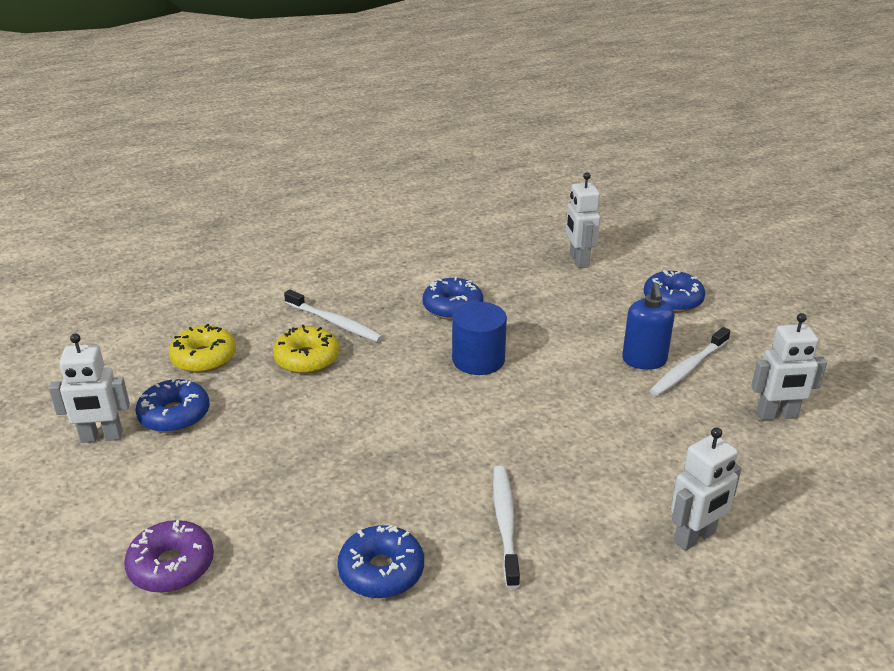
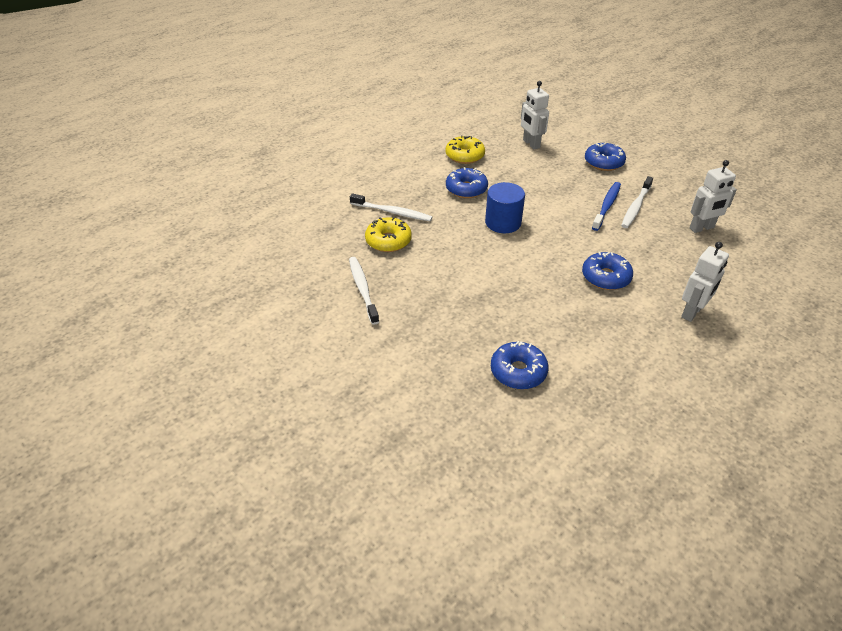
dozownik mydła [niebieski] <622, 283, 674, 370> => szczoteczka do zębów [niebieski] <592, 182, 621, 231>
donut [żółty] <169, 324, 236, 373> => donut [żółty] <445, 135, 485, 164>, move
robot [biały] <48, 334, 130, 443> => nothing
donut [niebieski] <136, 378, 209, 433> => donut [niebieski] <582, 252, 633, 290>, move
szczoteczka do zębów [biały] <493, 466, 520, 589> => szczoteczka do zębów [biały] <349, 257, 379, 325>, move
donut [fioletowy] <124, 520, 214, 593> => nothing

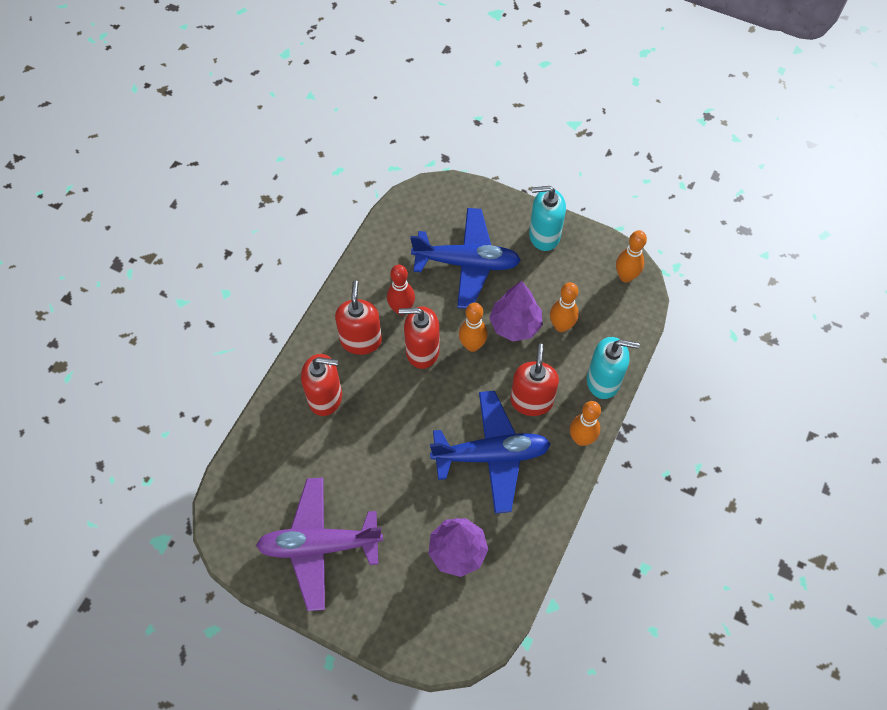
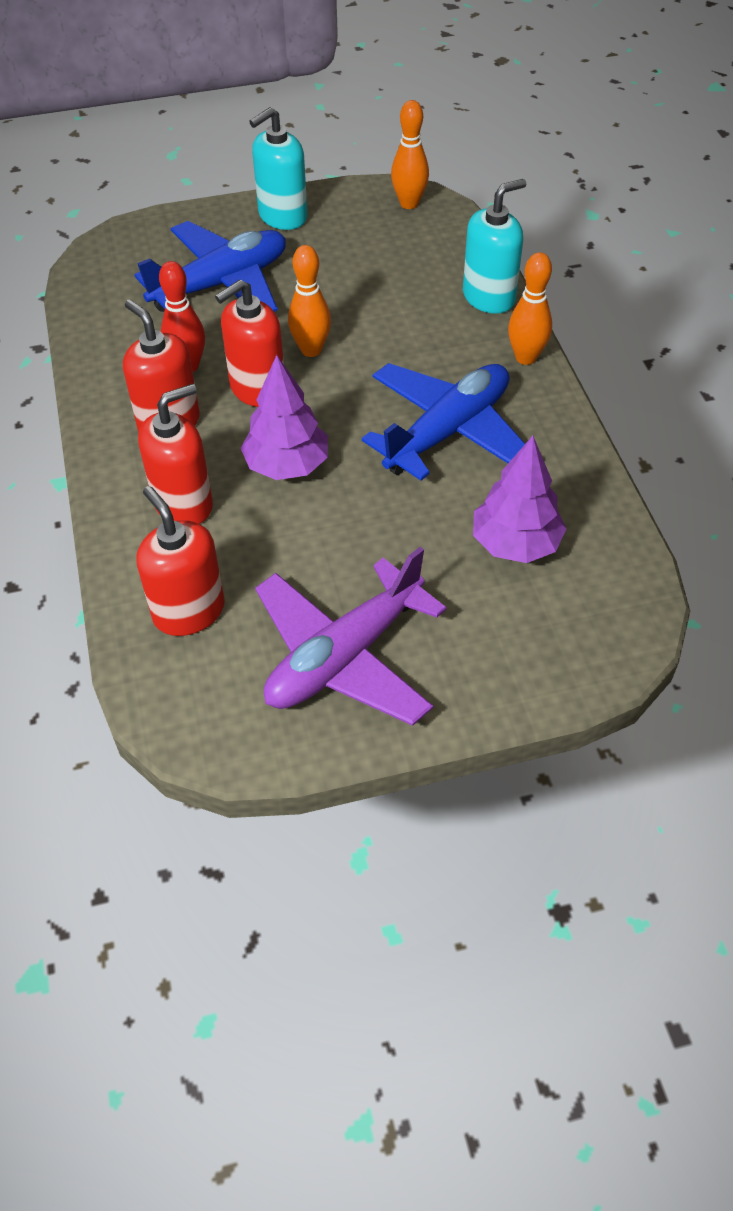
drzewko [fioletowy] <489, 281, 543, 341> => drzewko [fioletowy] <241, 355, 328, 480>, move
kręgiel [pomarańczowy] <550, 282, 579, 332> => nothing
dozownik mydła [czerwony] <510, 344, 559, 416> => dozownik mydła [czerwony] <136, 486, 225, 636>, move

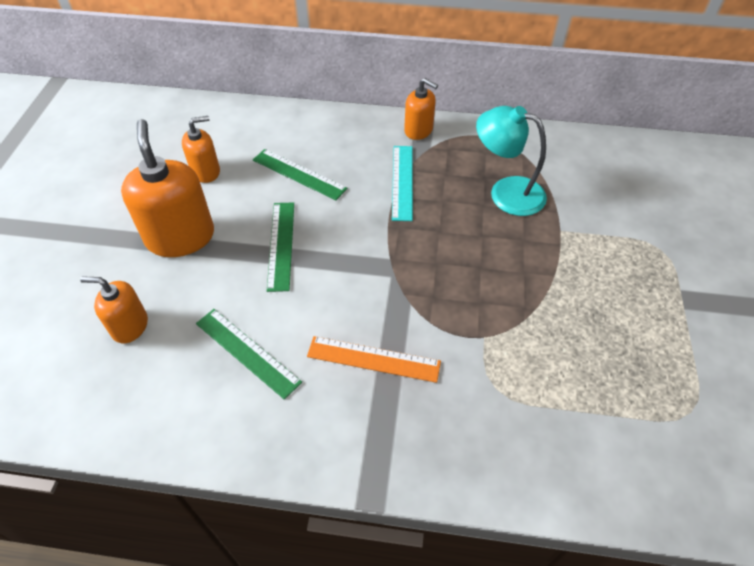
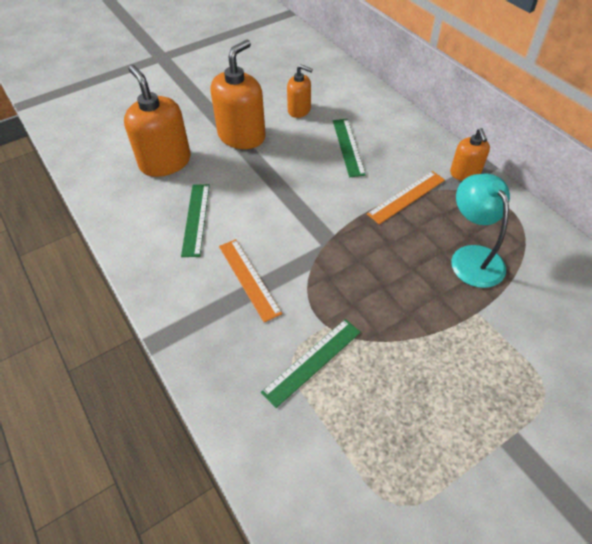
linijka [turkusowy] <392, 146, 413, 221> => linijka [pomarańczowy] <367, 171, 445, 224>
linijka [zielony] <267, 202, 294, 292> => linijka [zielony] <261, 319, 361, 408>, move
dozownik mydła [pomarańczowy] <80, 276, 148, 343> => dozownik mydła [pomarańczowy] <124, 65, 191, 177>, x1.76

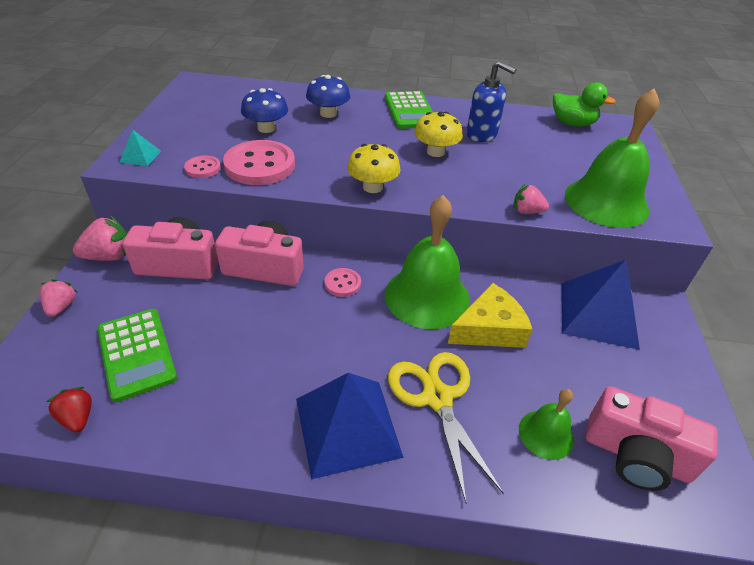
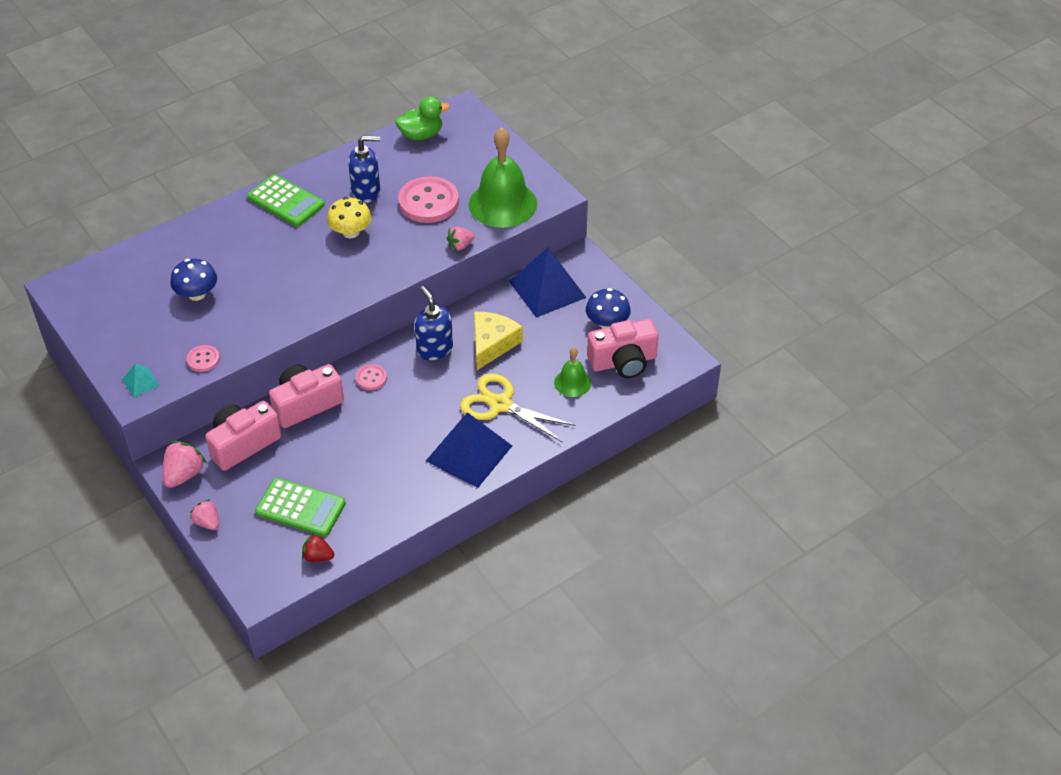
grzyb [niebieski] <306, 75, 350, 118> => grzyb [niebieski] <586, 288, 631, 329>, move
guzik [różowy] <223, 140, 295, 185> => guzik [różowy] <398, 176, 459, 223>, move
grzyb [żółty] <347, 144, 401, 193> => nothing
dzwonek [zielony] <385, 195, 470, 329> => dozownik mydła [niebieski] <415, 286, 453, 360>

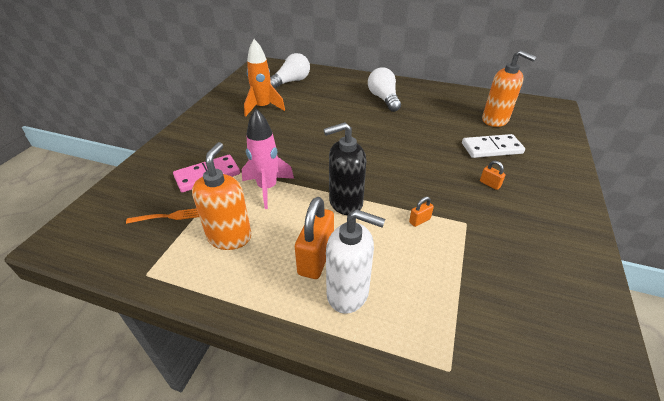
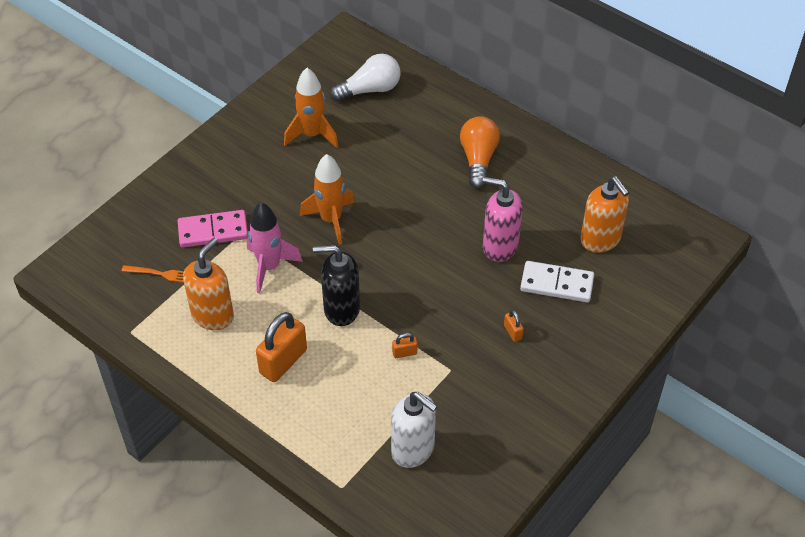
żarówka [biały] <368, 68, 401, 112> => żarówka [pomarańczowy] <460, 116, 500, 189>
dozownik mydła [biały] <326, 210, 385, 314> => dozownik mydła [biały] <391, 392, 437, 468>, move
nothing => rakieta [pomarańczowy] <300, 154, 355, 245>
nothing => dozownik mydła [różowy] <483, 177, 523, 262>

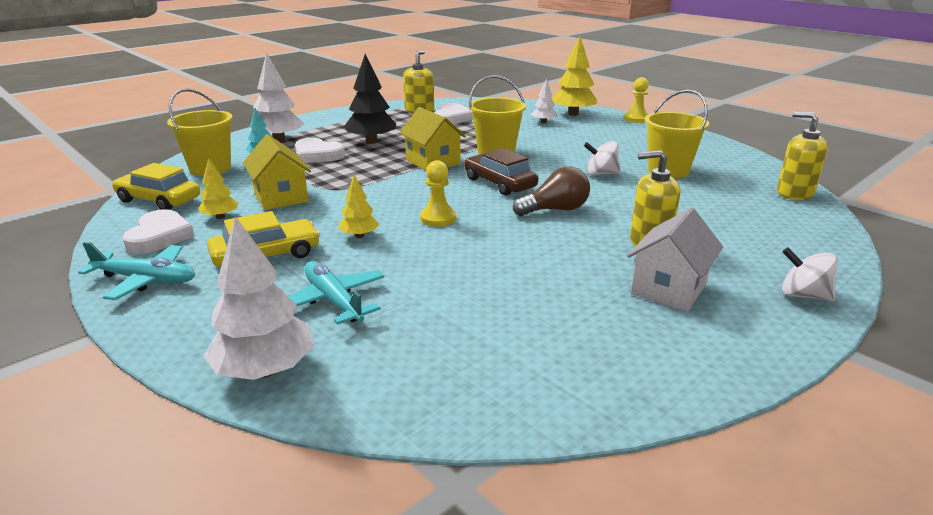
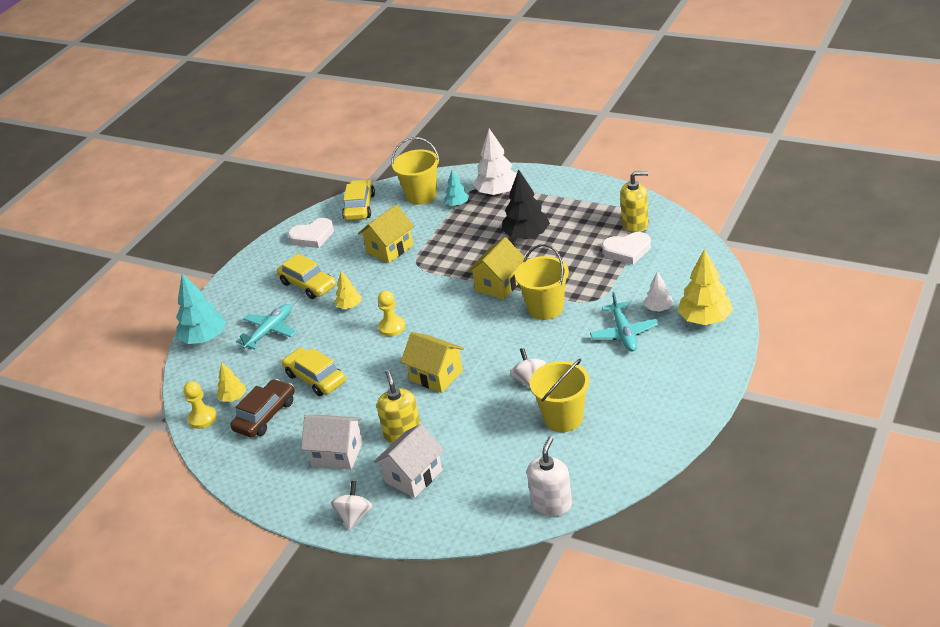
pionek [żółty] <624, 77, 649, 123> => pionek [żółty] <184, 381, 217, 429>, move
dozownik mydła [żółty] <777, 112, 828, 200> => dozownik mydła [biały] <527, 436, 572, 516>
serce [biały] <295, 138, 345, 163> => nothing
samochód [brązowy] <464, 148, 539, 195> => samochód [brązowy] <230, 379, 294, 438>, move
drzewko [żółty] <198, 158, 238, 219> => drzewko [żółty] <217, 362, 246, 402>, move
żarówka [brązowy] <513, 166, 590, 216> => domek [żółty] <401, 332, 464, 393>
drzewko [biały] <203, 216, 314, 380> => drzewko [turkusowy] <176, 273, 226, 344>
samolot [turkusowy] <78, 242, 195, 300> => samolot [turkusowy] <590, 292, 659, 352>, move
nothing => samochód [żółty] <282, 348, 346, 396>
nothing => domek [biały] <374, 424, 444, 498>

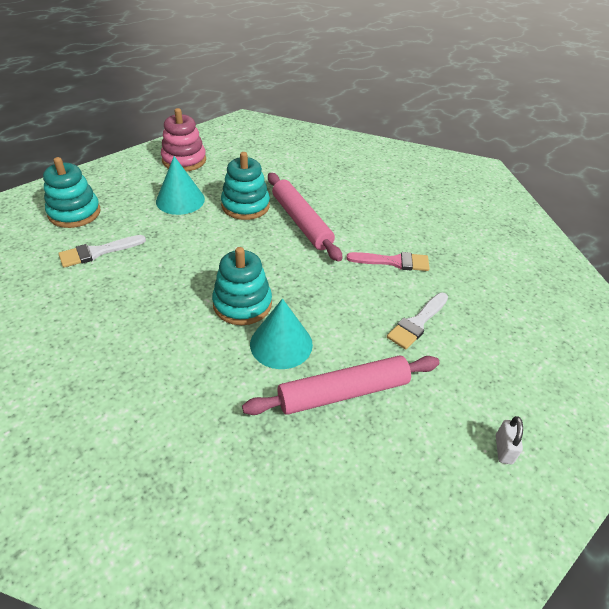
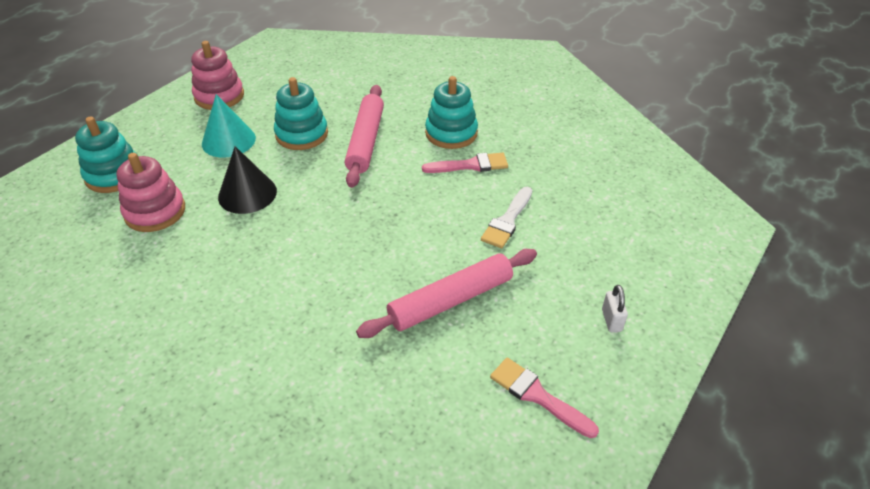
wałek do ciasta [różowy] <268, 173, 343, 262> => wałek do ciasta [różowy] <345, 85, 384, 188>, 45 degrees clockwise
pędzel [biały] <58, 235, 146, 268> => zabawka nakładanka [różowy] <116, 153, 185, 232>
zabawka nakładanka [turkusowy] <212, 247, 272, 325> => zabawka nakładanka [turkusowy] <425, 76, 478, 149>, move
stożek [turkusowy] <250, 298, 313, 369> => nothing
nothing => stożek [czarny] <218, 146, 277, 214>
nothing => pędzel [różowy] <490, 358, 599, 438>

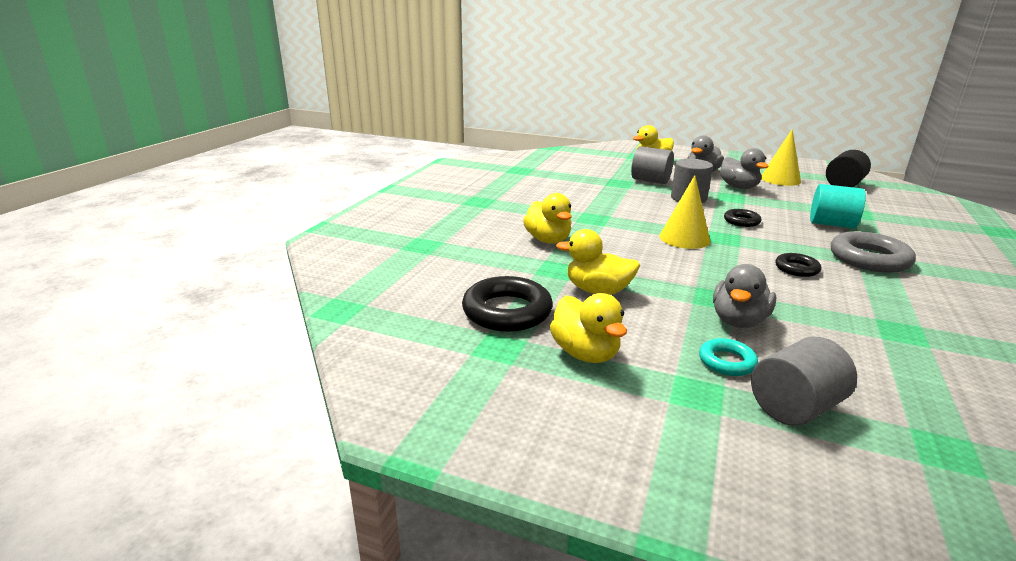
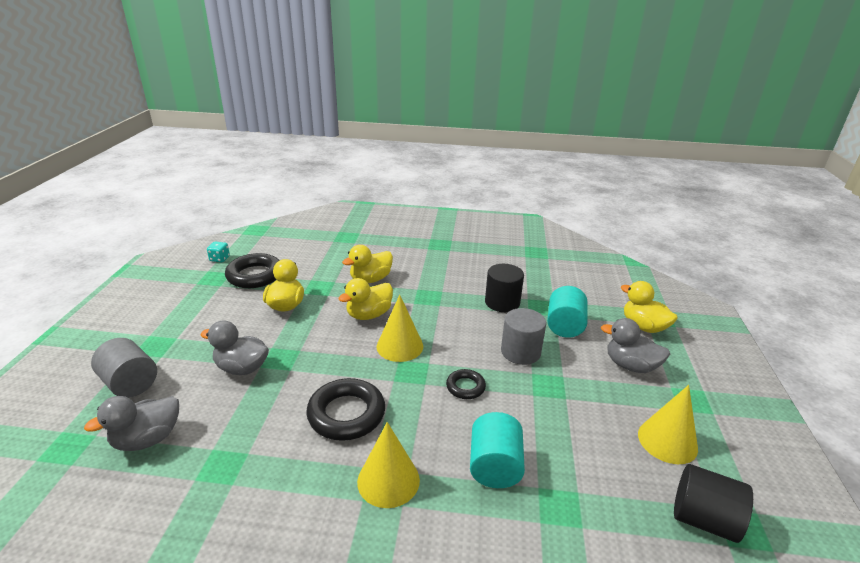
walec [szary] <631, 146, 674, 184> => walec [turkusowy] <547, 286, 588, 338>
kaczka [szary] <720, 148, 769, 189> => kaczka [szary] <84, 396, 179, 451>, move
pierścień [szary] <831, 231, 916, 273> => stożek [żółty] <357, 422, 420, 508>
pierścień [czarny] <775, 253, 821, 277> => pierścień [czarny] <306, 378, 385, 441>, x1.83
kaczka [żółty] <550, 293, 627, 363> => kaczka [żółty] <338, 278, 393, 320>, move
pierścień [turkusowy] <699, 338, 758, 376> => nothing
nothing => kostka do gry [turkusowy] <207, 242, 230, 262>
nothing => walec [czarny] <485, 264, 524, 312>

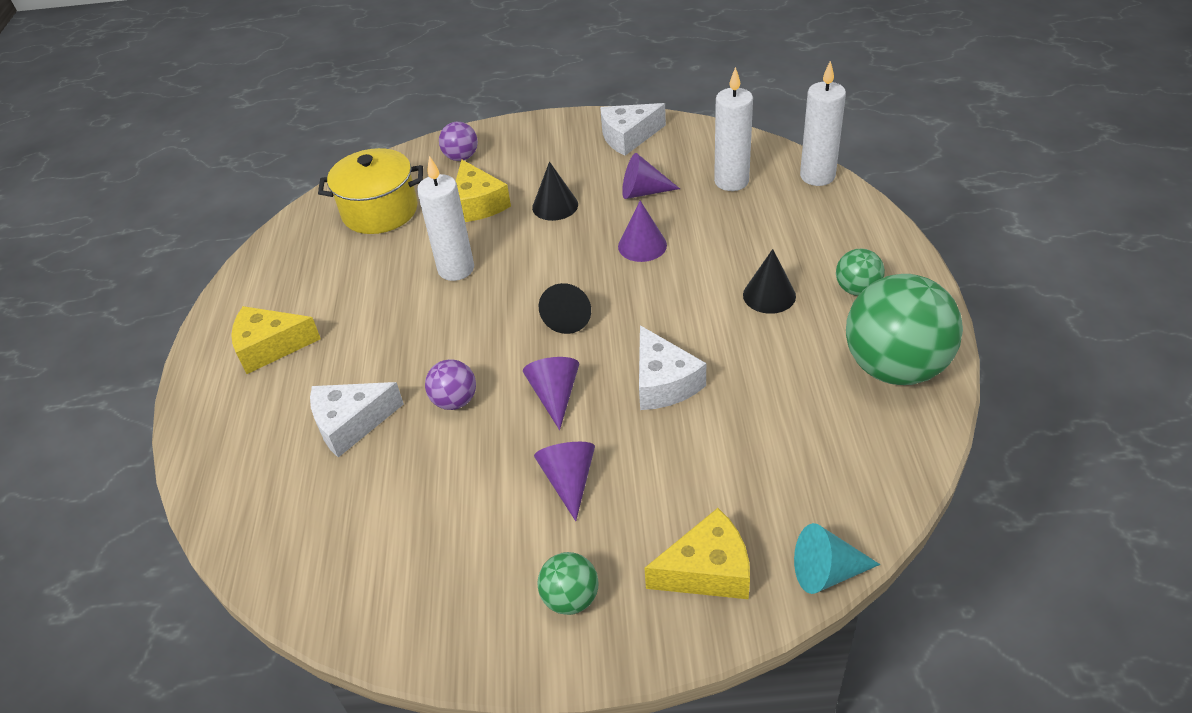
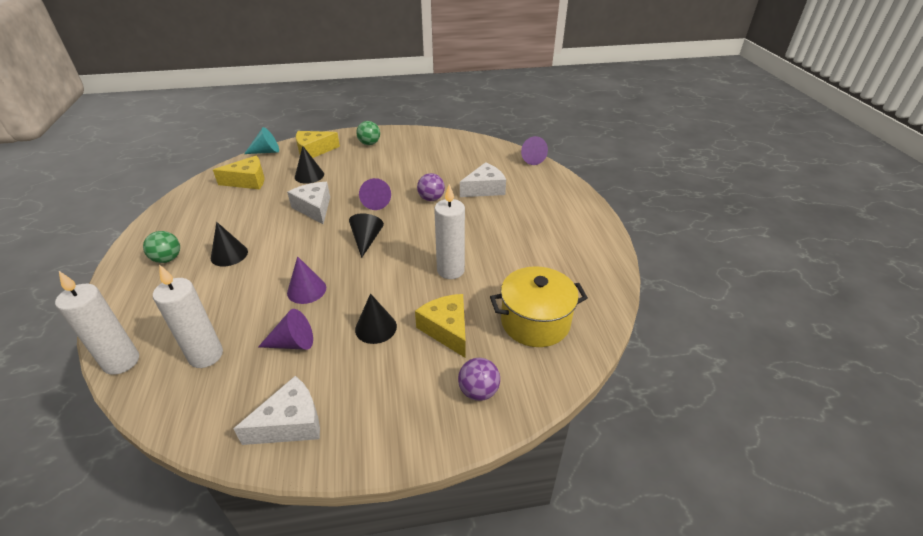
piłka [zielony] <846, 274, 963, 385> => nothing
ser [żółty] <231, 306, 321, 374> => ser [żółty] <213, 156, 265, 189>, move
stożek [fioletowy] <534, 442, 595, 521> => stożek [fioletowy] <521, 136, 548, 165>, move
nothing => stożek [czarny] <295, 146, 324, 184>

